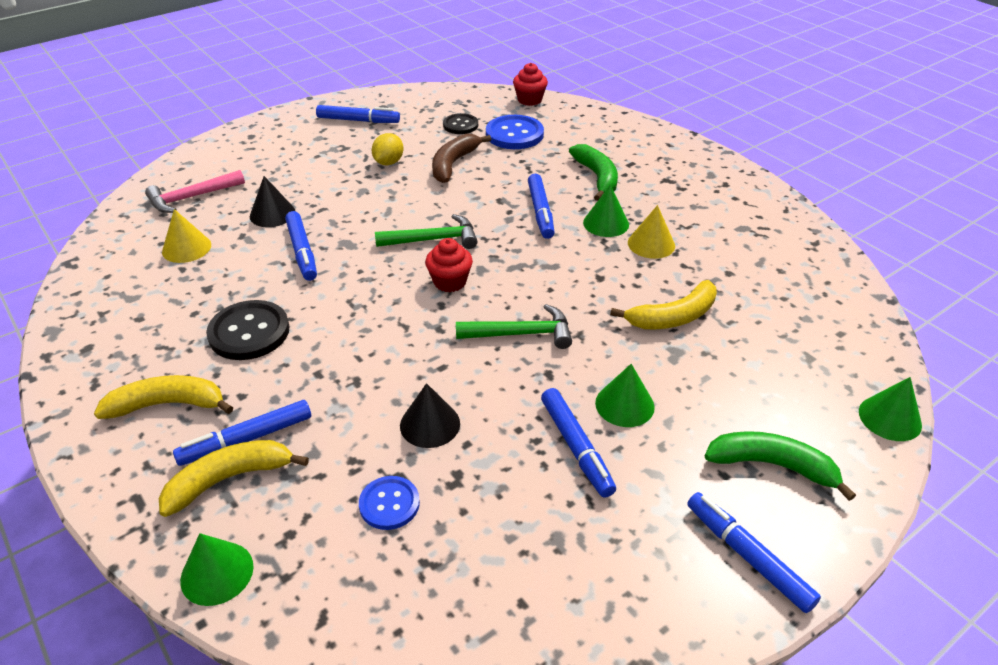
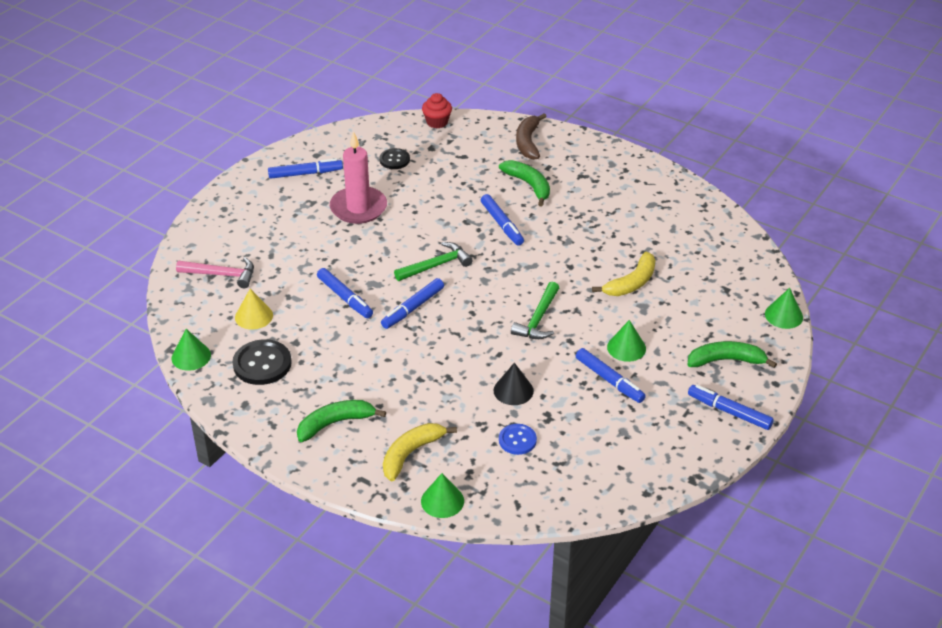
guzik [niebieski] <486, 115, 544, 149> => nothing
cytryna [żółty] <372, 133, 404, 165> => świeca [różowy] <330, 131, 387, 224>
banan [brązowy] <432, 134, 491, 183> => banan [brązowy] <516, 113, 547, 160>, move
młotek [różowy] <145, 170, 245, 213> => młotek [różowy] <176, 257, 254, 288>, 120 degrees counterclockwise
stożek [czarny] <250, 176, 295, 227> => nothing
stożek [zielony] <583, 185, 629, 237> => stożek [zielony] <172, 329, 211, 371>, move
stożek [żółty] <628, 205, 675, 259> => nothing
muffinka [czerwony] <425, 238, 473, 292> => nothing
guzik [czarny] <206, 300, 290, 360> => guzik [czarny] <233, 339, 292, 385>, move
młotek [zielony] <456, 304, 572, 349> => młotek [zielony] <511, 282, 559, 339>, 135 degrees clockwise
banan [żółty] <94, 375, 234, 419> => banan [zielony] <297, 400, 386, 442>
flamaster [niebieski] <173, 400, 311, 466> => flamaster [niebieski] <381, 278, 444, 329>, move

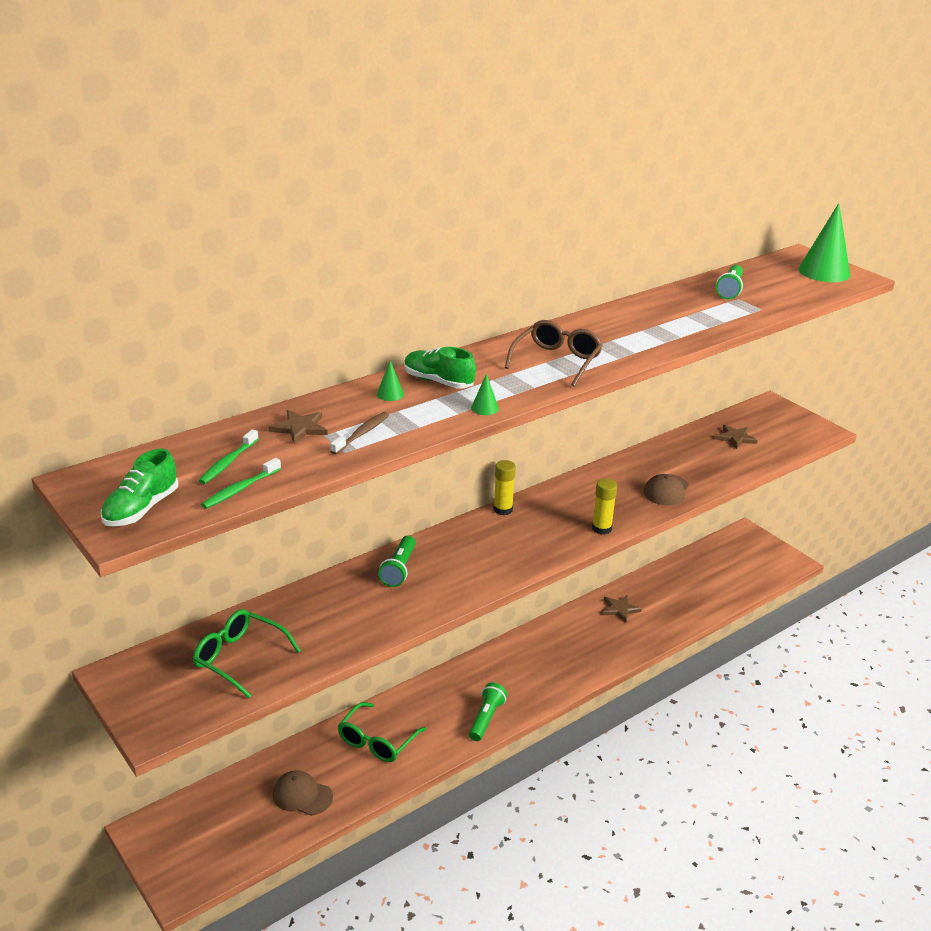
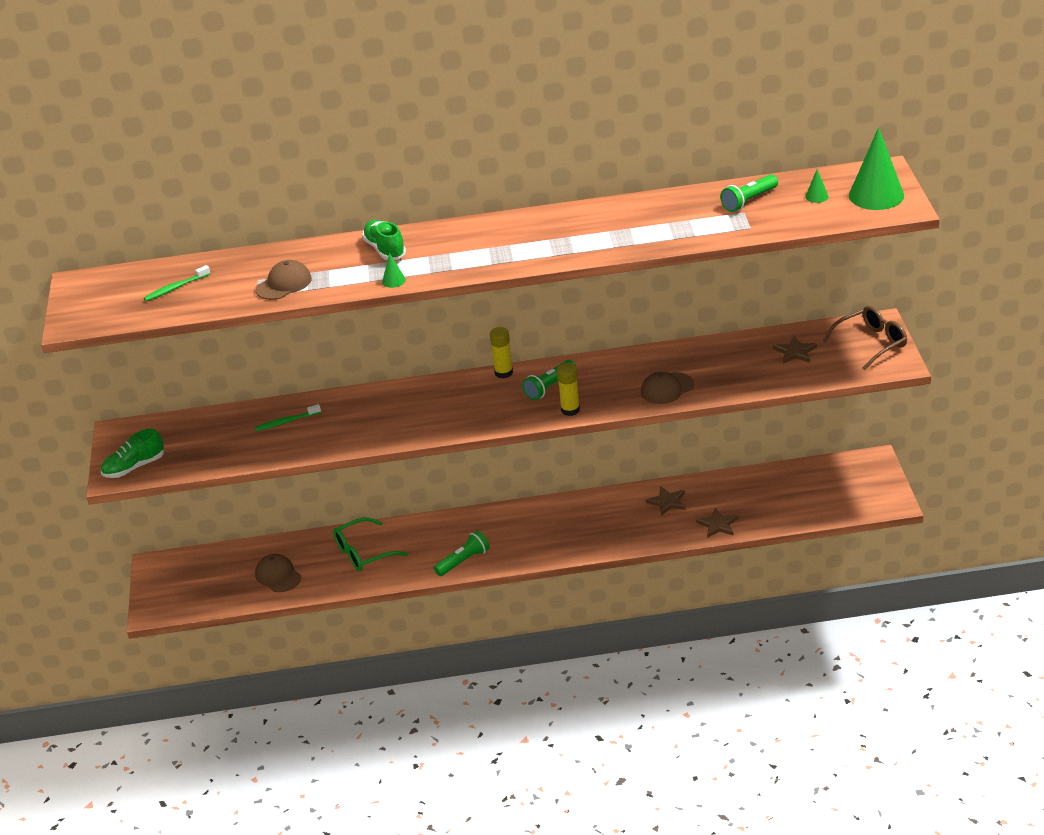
okulary [brązowy] <505, 320, 603, 387> => okulary [brązowy] <823, 306, 907, 370>, move
stożek [zielony] <377, 360, 404, 401> => stożek [zielony] <805, 169, 829, 203>, move
gwiazda [brązowy] <269, 410, 328, 444> => gwiazda [brązowy] <696, 508, 738, 538>, move
szczoteczka do zębów [brązowy] <330, 412, 389, 455> => czapka [brązowy] <255, 260, 312, 300>
but [zielony] <101, 449, 178, 526> => but [zielony] <101, 428, 164, 478>, move
szczoteczka do zębów [zielony] <201, 458, 281, 509> => szczoteczka do zębów [zielony] <255, 404, 321, 431>, move
latarka [zielony] <378, 536, 416, 587> => latarka [zielony] <522, 360, 576, 400>, move
okulary [zielony] <193, 609, 301, 698> => nothing

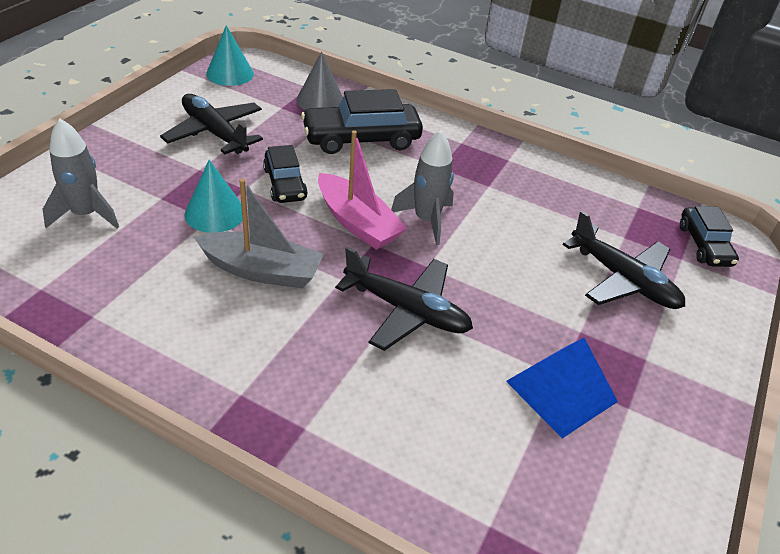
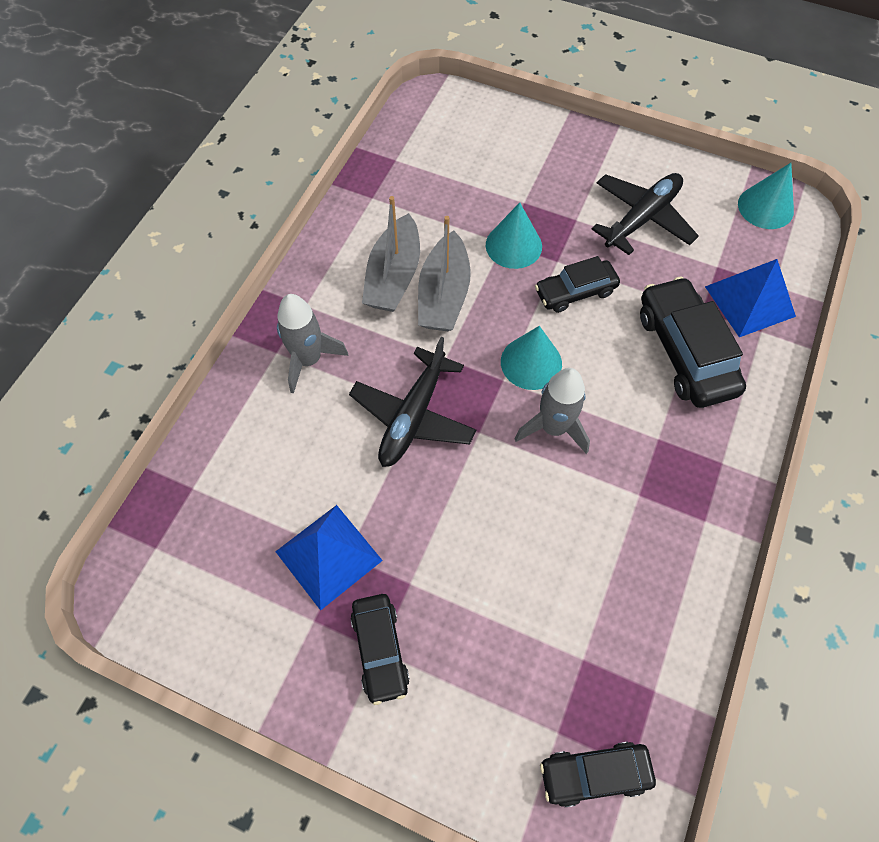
stożek [szary] <296, 52, 343, 110> => piramida [niebieski] <705, 259, 796, 337>
rakieta [szary] <43, 119, 119, 228> => rakieta [szary] <277, 294, 349, 394>, move
łódka [różowy] <318, 130, 407, 250> => stożek [turkusowy] <501, 326, 562, 390>
samolot [czarny] <563, 211, 685, 309> => nothing
nothing => łódka [szary] <362, 196, 420, 312>
nothing => samochód [czarny] <351, 594, 410, 705>

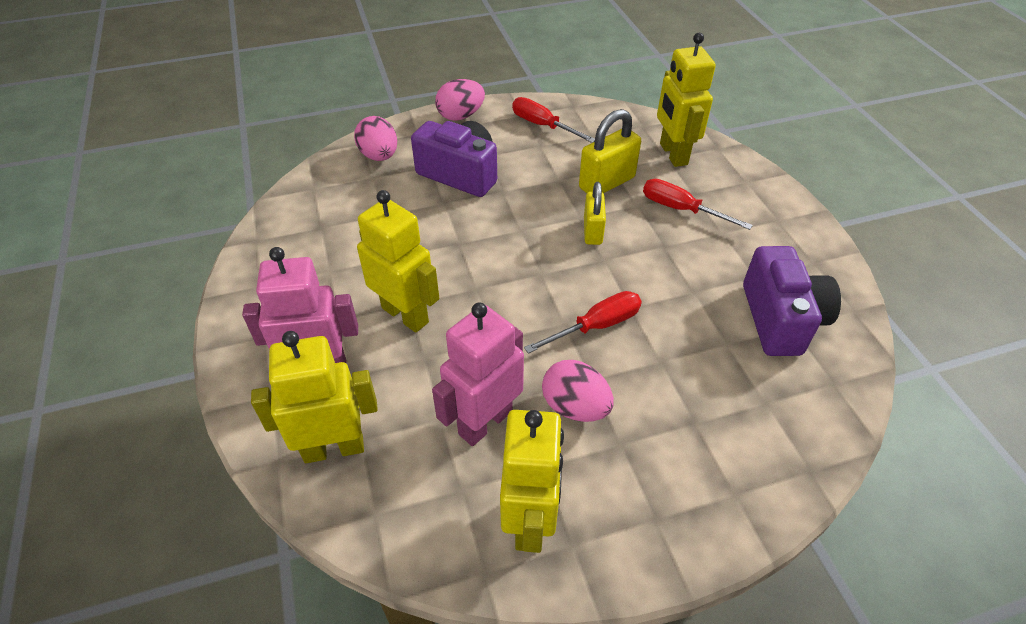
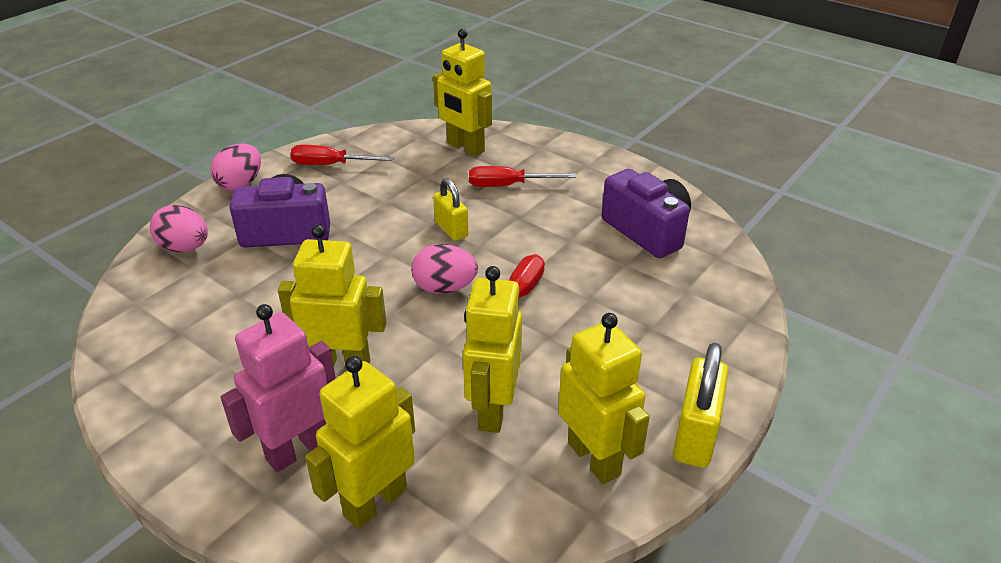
kłódka [żółty] <579, 109, 641, 193> => kłódka [żółty] <673, 343, 729, 468>, move
robot [różowy] <432, 302, 524, 446> => robot [żółty] <463, 266, 522, 433>
jajko [różowy] <542, 360, 614, 422> => jajko [różowy] <411, 244, 478, 294>, move

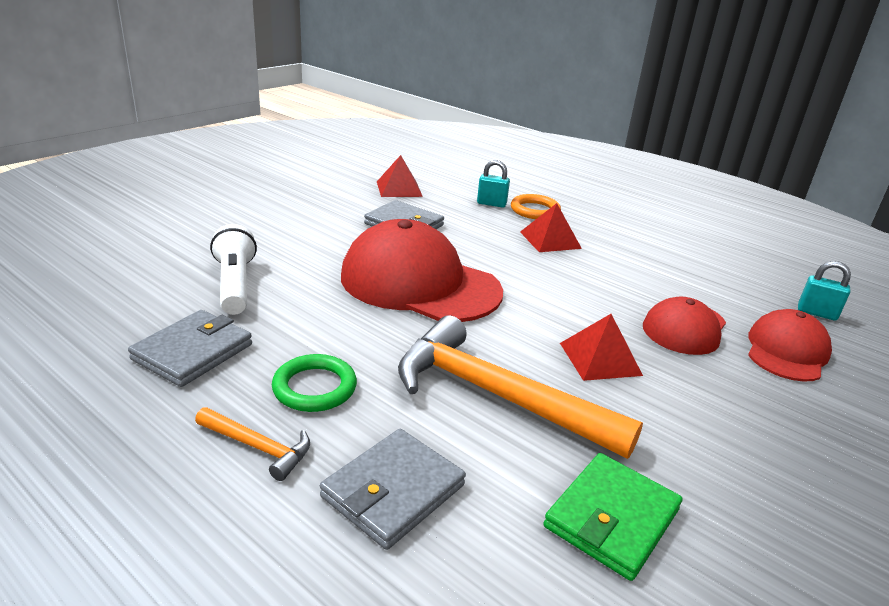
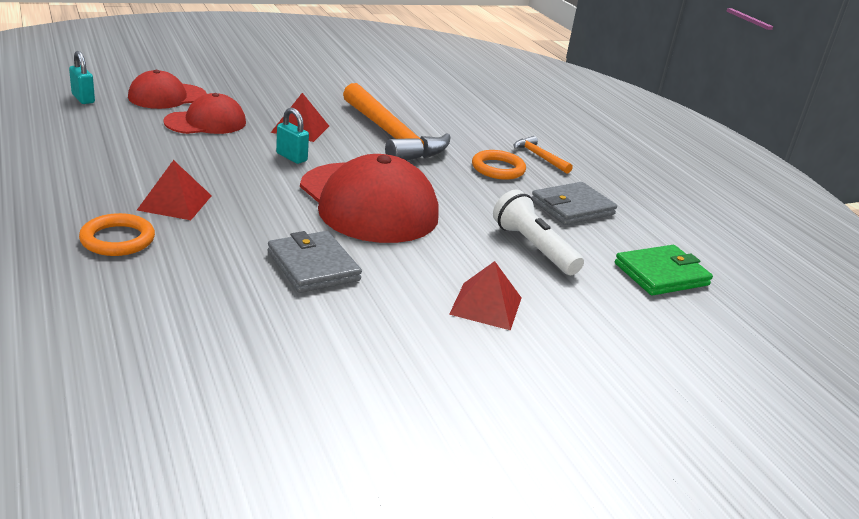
piramida [czerwony] <377, 155, 423, 197> => piramida [czerwony] <449, 261, 521, 330>, move
kłódka [turkusowy] <477, 160, 510, 208> => kłódka [turkusowy] <276, 108, 309, 164>, move
latarka [biały] <210, 224, 257, 315> => latarka [biały] <493, 190, 584, 275>, 135 degrees clockwise
pierścień [zielony] <272, 354, 357, 412> => pierścień [pomarańczowy] <472, 150, 526, 180>
portfel [szary] <320, 429, 466, 550> => nothing
portfel [zielony] <543, 453, 682, 581> => portfel [zielony] <615, 245, 713, 296>, move

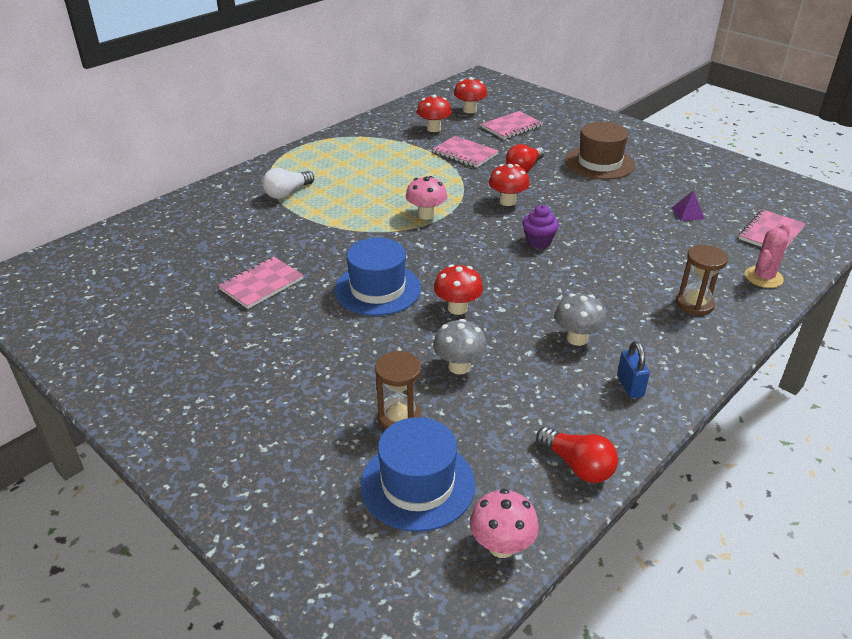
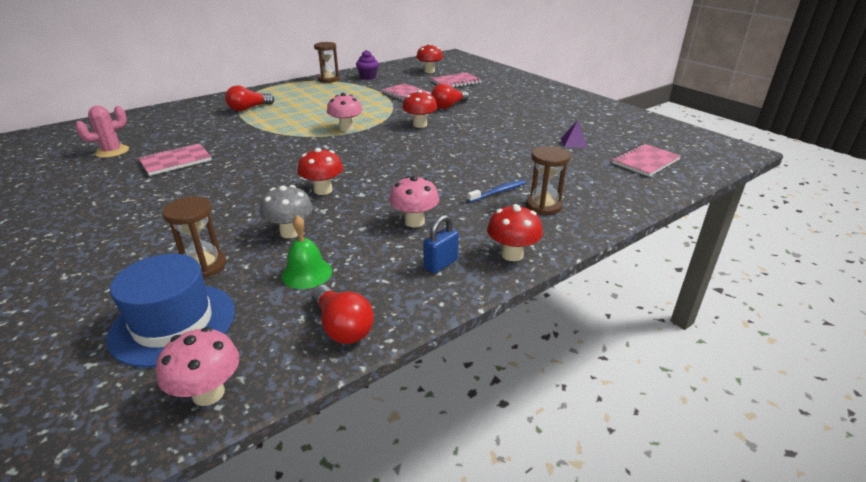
grzyb [czerwony] <417, 95, 452, 132> => grzyb [czerwony] <487, 204, 543, 261>, move
kapelusz [brązowy] <565, 122, 635, 180> => nothing
żarówka [biały] <262, 168, 314, 199> => żarówka [czerwony] <225, 85, 274, 111>
muffinka [fioletowy] <522, 205, 559, 249> => muffinka [fioletowy] <356, 50, 379, 80>, move
kaktus [różowy] <745, 224, 790, 288> => kaktus [różowy] <75, 106, 129, 158>, move
kapelusz [niebieski] <334, 238, 421, 316> => nothing
grzyb [szary] <554, 293, 607, 346> => grzyb [różowy] <389, 176, 439, 227>
kłódka [niebieski] <617, 341, 650, 398> => kłódka [niebieski] <423, 215, 459, 274>, 45 degrees clockwise
nothing => klepsydra [brązowy] <314, 42, 339, 83>
nothing => szczoteczka do zębów [niebieski] <467, 180, 526, 202>
nothing => dzwonek [zielony] <281, 215, 332, 289>

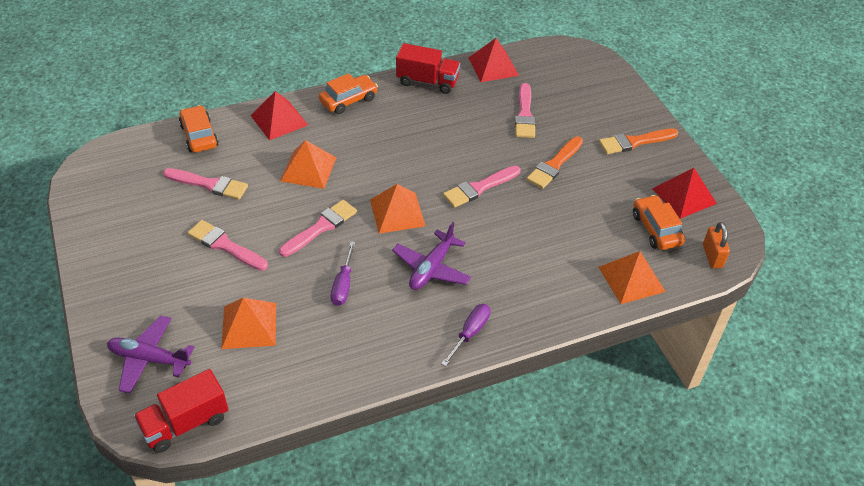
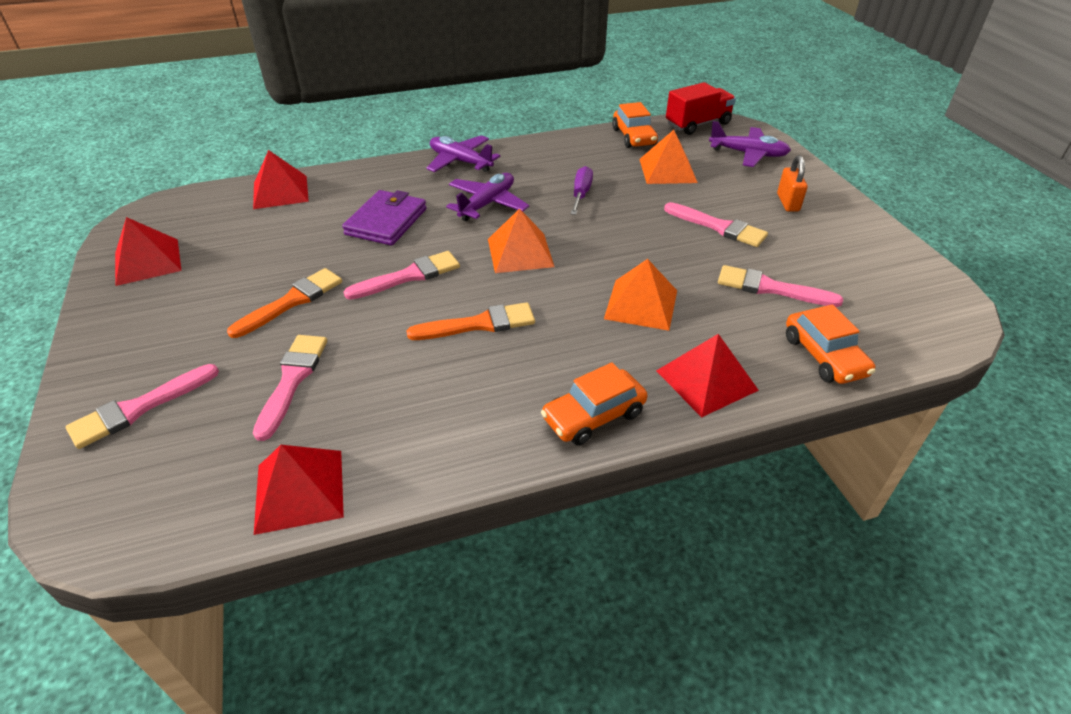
ciężarówka [czerwony] <396, 43, 460, 94> => nothing
pędzel [pomarańczowy] <599, 128, 678, 154> => pędzel [pomarańczowy] <406, 302, 535, 340>, move
samochód [pomarańczowy] <633, 195, 685, 250> => samochód [pomarańczowy] <612, 102, 658, 148>, move
pędzel [różowy] <279, 200, 357, 257> => pędzel [różowy] <66, 364, 219, 449>, move
kłódka [pomarańczowy] <703, 222, 730, 268> => kłódka [pomarańczowy] <777, 155, 808, 212>, move
piramida [pomarańczowy] <599, 251, 666, 304> => piramida [czerwony] <253, 150, 309, 209>
śrubokręt [fioletowy] <441, 304, 491, 366> => samolot [fioletowy] <426, 135, 500, 172>
nothing => portfel [fioletowy] <342, 190, 427, 246>

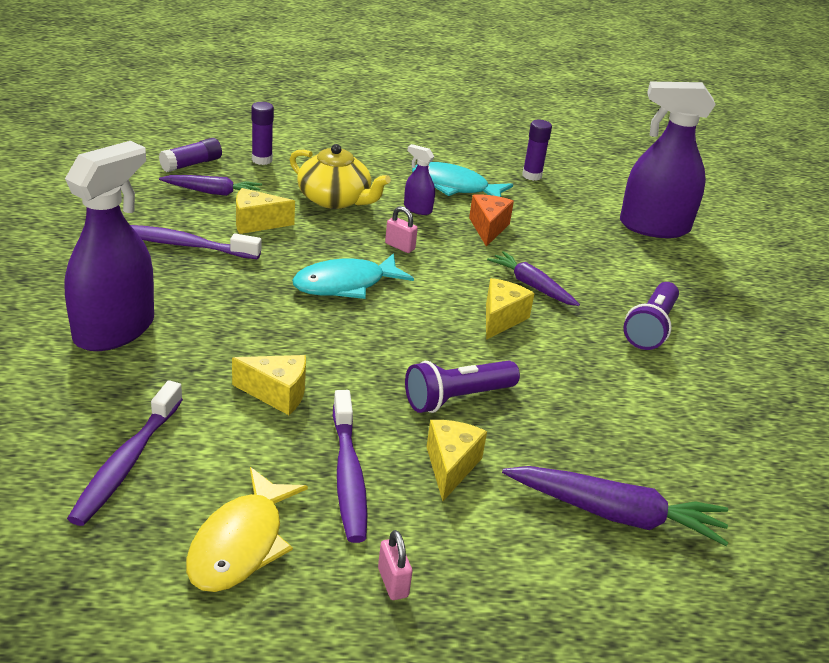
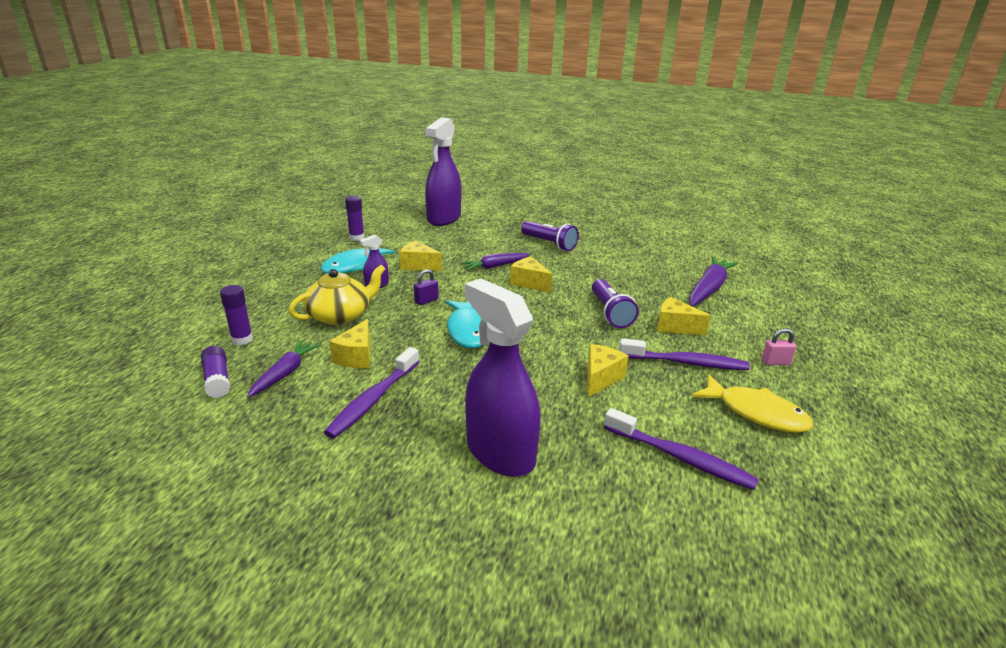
ser [pomarańczowy] <469, 194, 514, 247> => ser [żółty] <400, 240, 442, 271>
kłódka [różowy] <385, 206, 418, 253> => kłódka [fioletowy] <414, 269, 438, 305>

